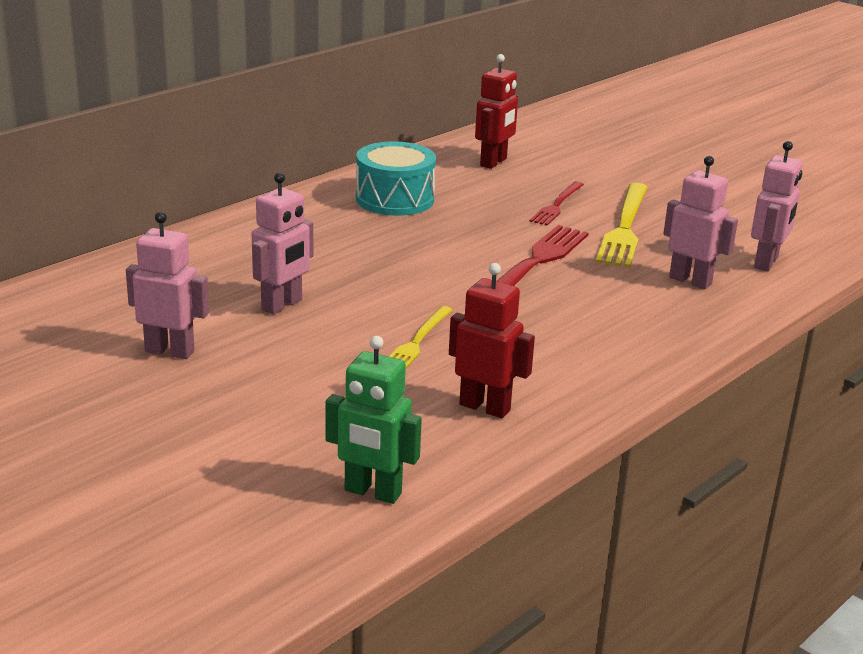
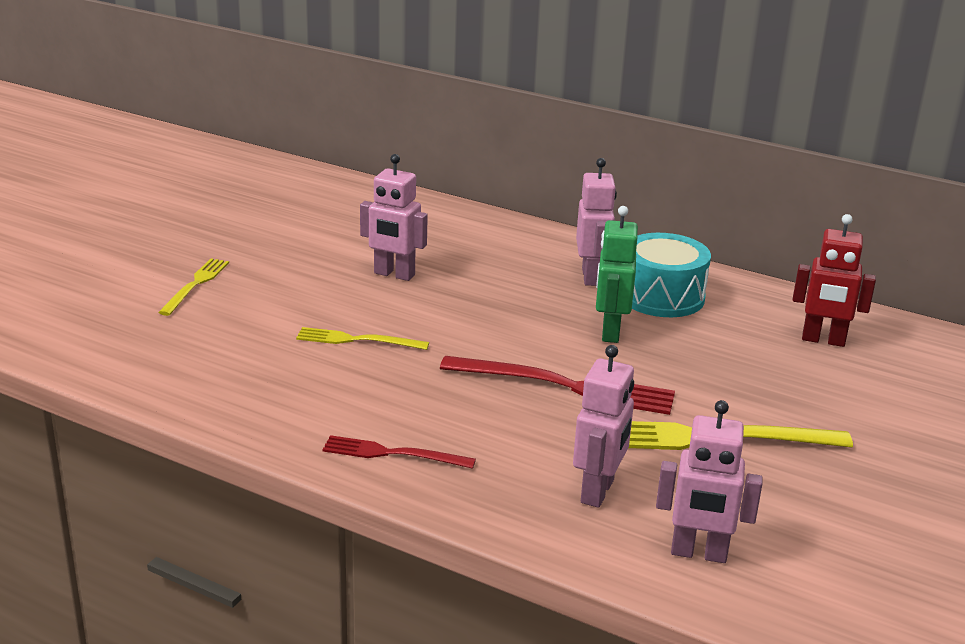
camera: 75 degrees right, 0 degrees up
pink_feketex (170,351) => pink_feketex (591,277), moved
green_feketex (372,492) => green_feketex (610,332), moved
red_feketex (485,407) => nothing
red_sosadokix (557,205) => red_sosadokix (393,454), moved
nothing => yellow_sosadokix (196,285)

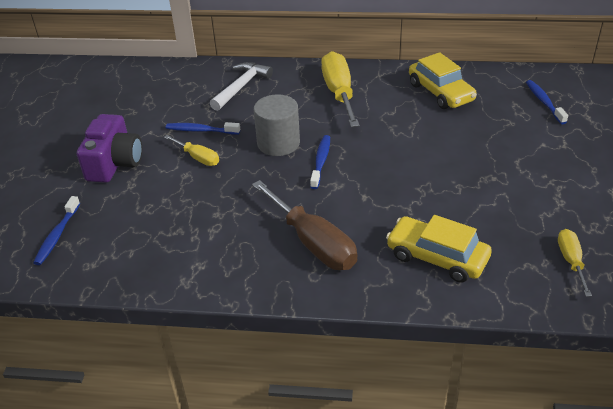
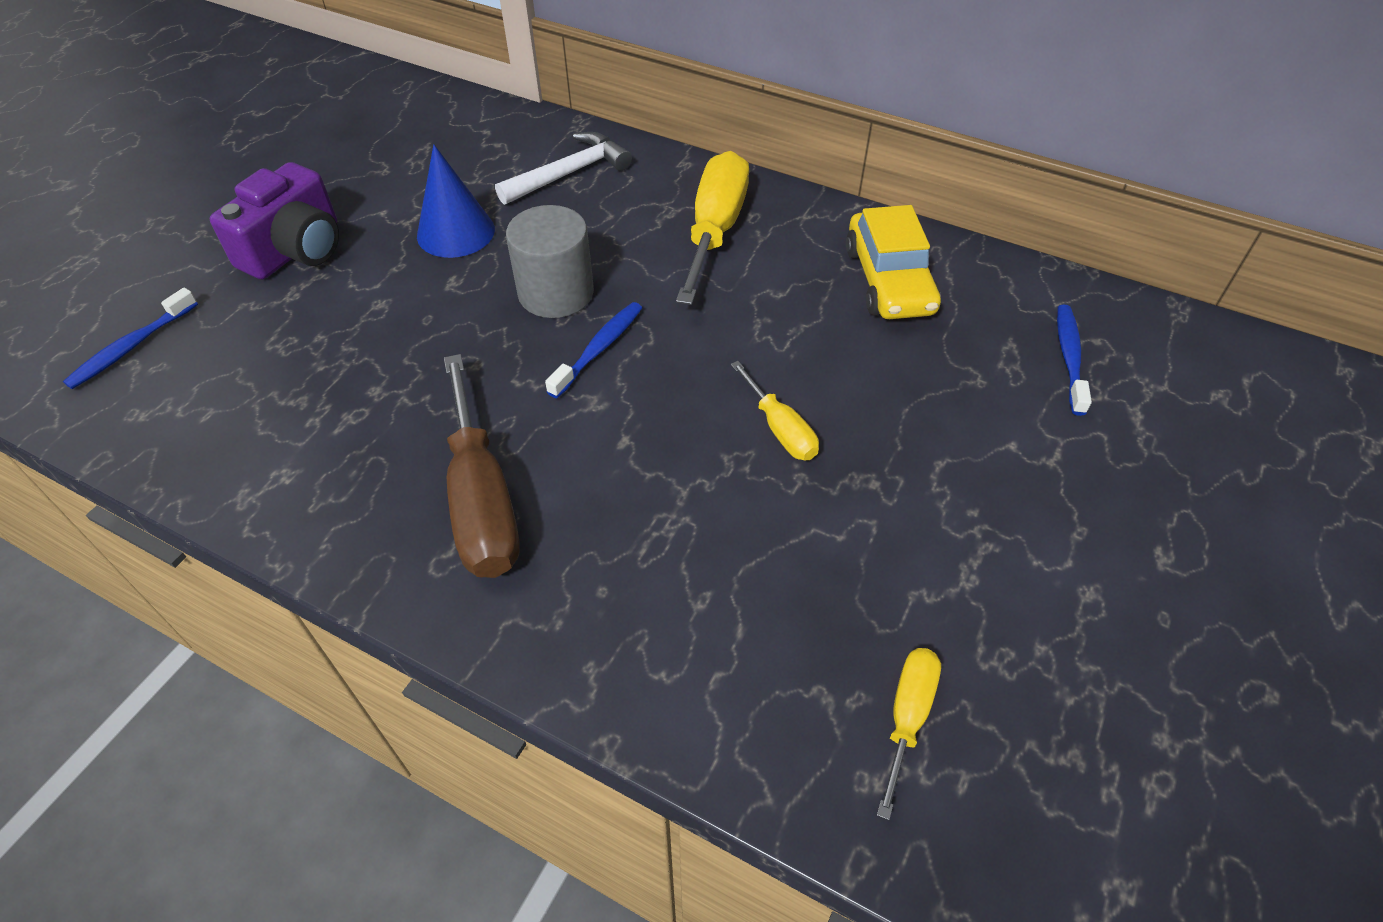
camera: 20 degrees right, 10 degrees up
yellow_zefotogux (198,158) => yellow_zefotogux (780,429), moved
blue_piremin (200,130) => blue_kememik (456,232)
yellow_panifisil (437,257) => nothing

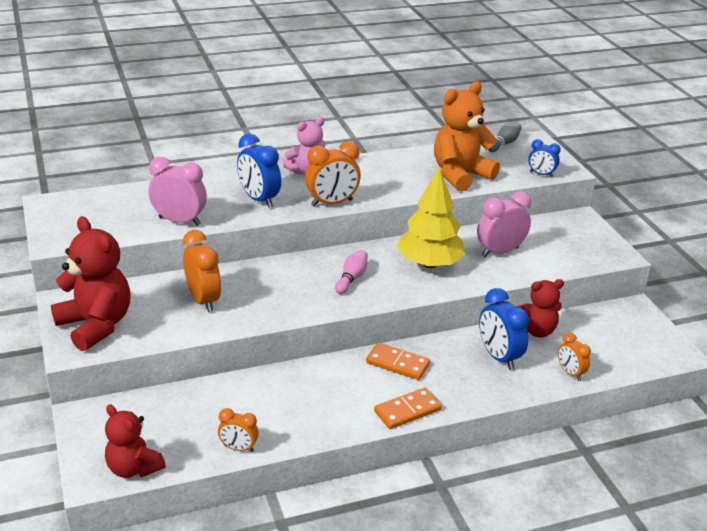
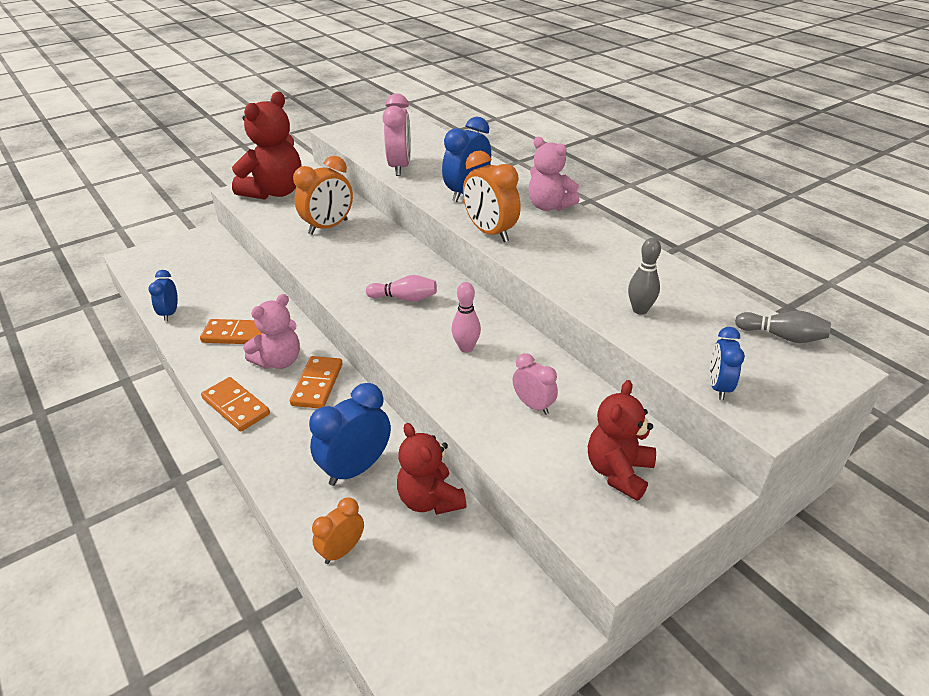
camera: 75 degrees right, 5 degrees up
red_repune (133,468) => red_repune (618,472), moved
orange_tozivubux (238,448) => blue_tozivubux (170,313)
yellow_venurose (429,264) => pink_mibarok (466,348)
orange_repune (460,175) => grey_mibarok (640,310)
pink_tozivubux (500,252) => pink_tozivubux (533,405), x0.59
nothing => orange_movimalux (236,335)
nothing => pink_repune (279,361)

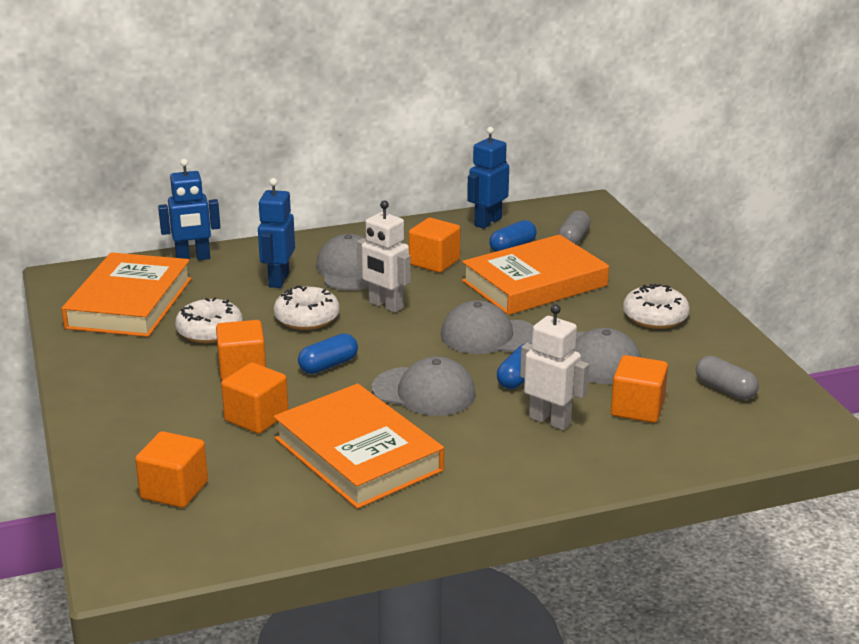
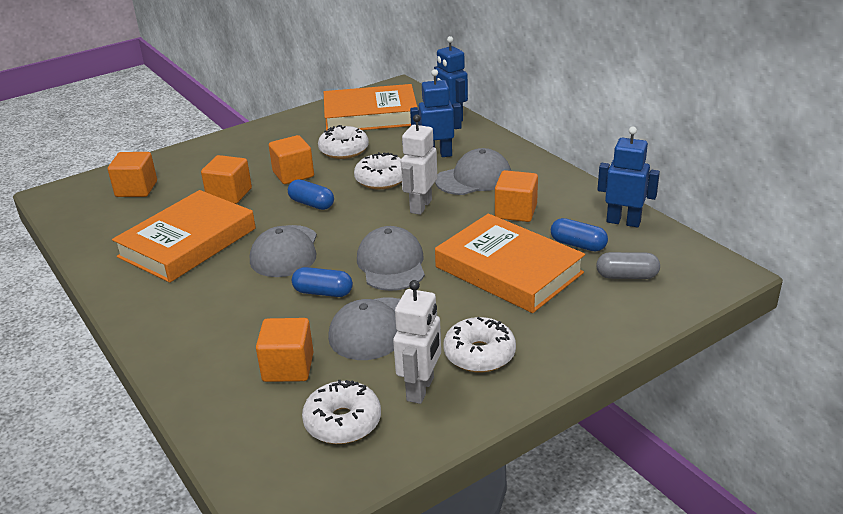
camera: 75 degrees right, 5 degrees up
white_feketex (550,420) => white_feketex (421,389), moved
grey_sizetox (725,389) => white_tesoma (343,422)

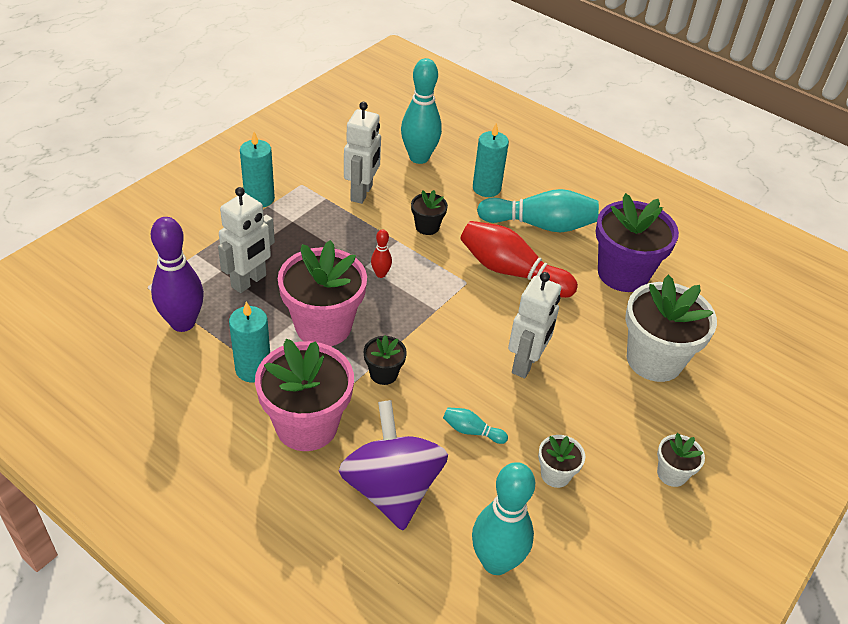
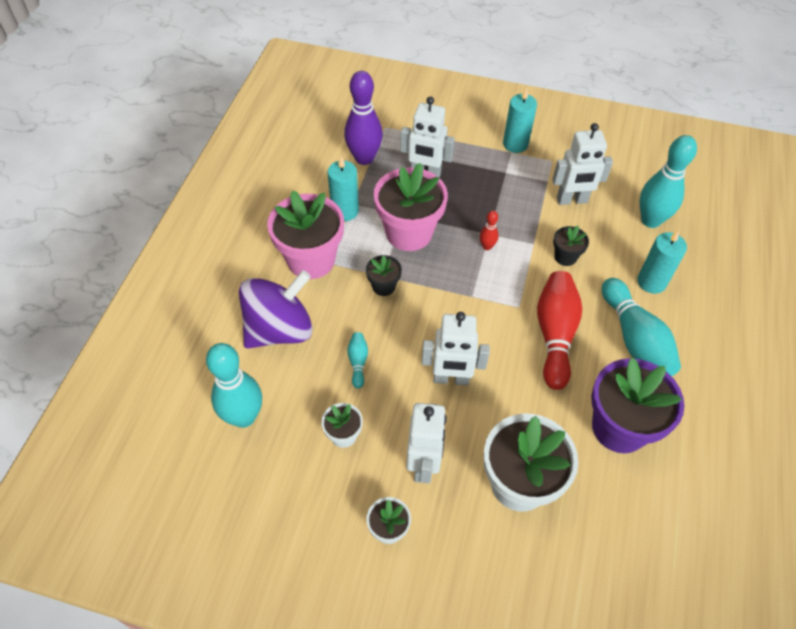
camera: 70 degrees right, 10 degrees up
nothing => white_feketex (423,465)

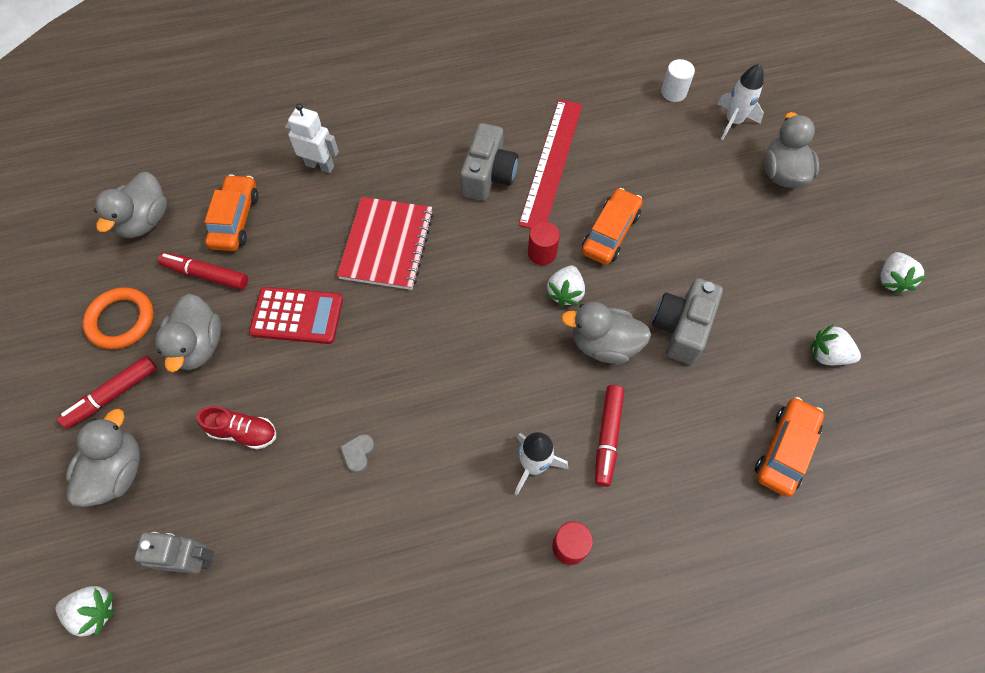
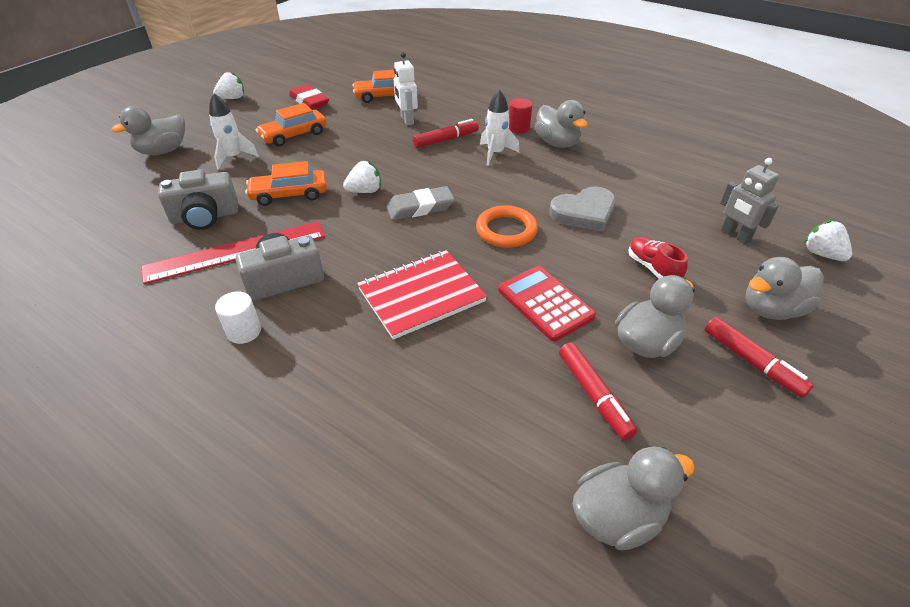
camera: 130 degrees left, 20 degrees down
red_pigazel (113,395) => red_pigazel (752,362), 45 degrees clockwise
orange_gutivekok (121,320) => orange_gutivekok (506,230), moved
orange_panifisil (235,220) => orange_panifisil (294,135), moved
white_feketex (320,165) => white_feketex (407,120), moved
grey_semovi (358,453) => grey_semovi (584,213), x2.22
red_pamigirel (542,253) => nothing
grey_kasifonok (604,344) => grey_kasifonok (557,143), moved
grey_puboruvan (681,328) => grey_puboruvan (205,216), moved
white_pamigirel (673,92) => white_pamigirel (244,331), moved
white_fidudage (733,122) => white_fidudage (233,157), moved
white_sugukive (827,355) => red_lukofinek (309,101)
nothing => grey_lukofinek (420,207)

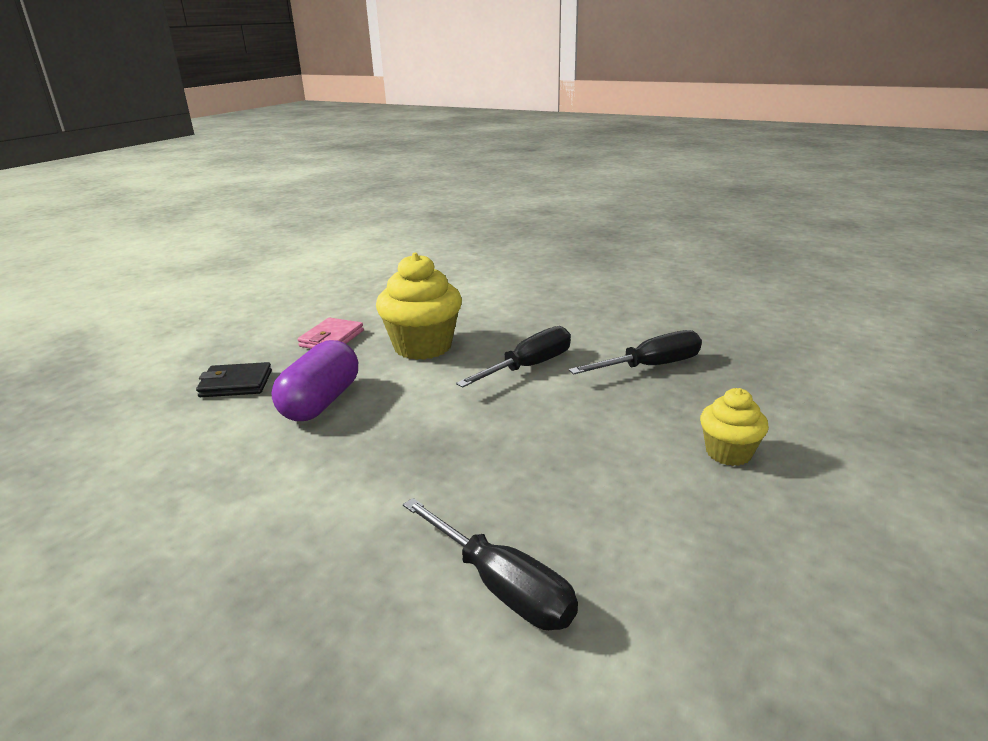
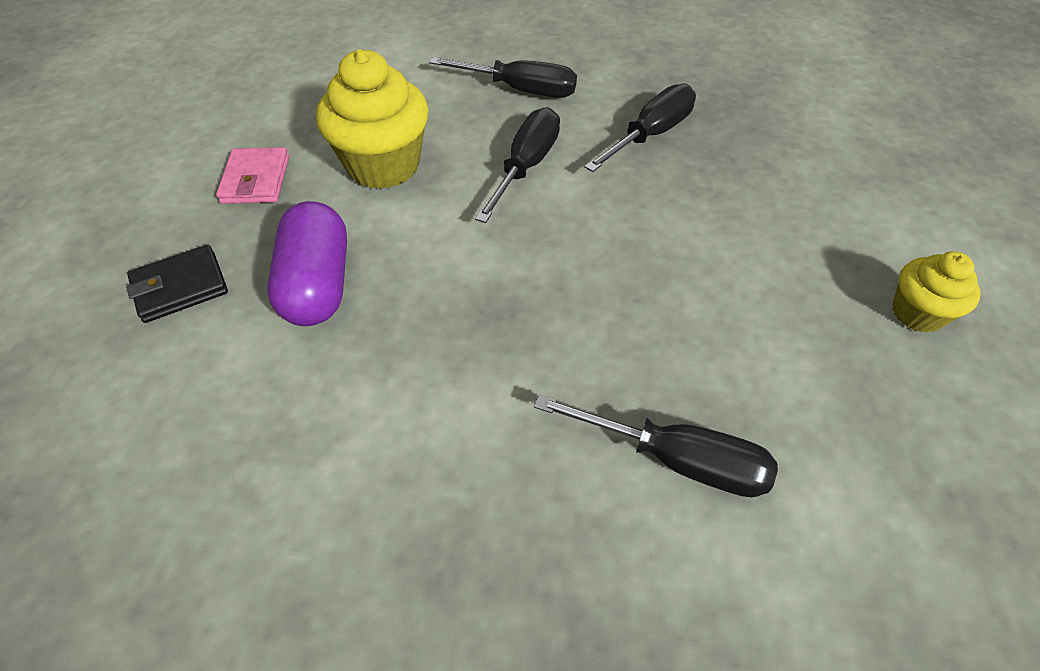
camera: 25 degrees left, 25 degrees up
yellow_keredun (728,453) => yellow_keredun (917,313), moved
nothing => black_zefotogux (520,90)

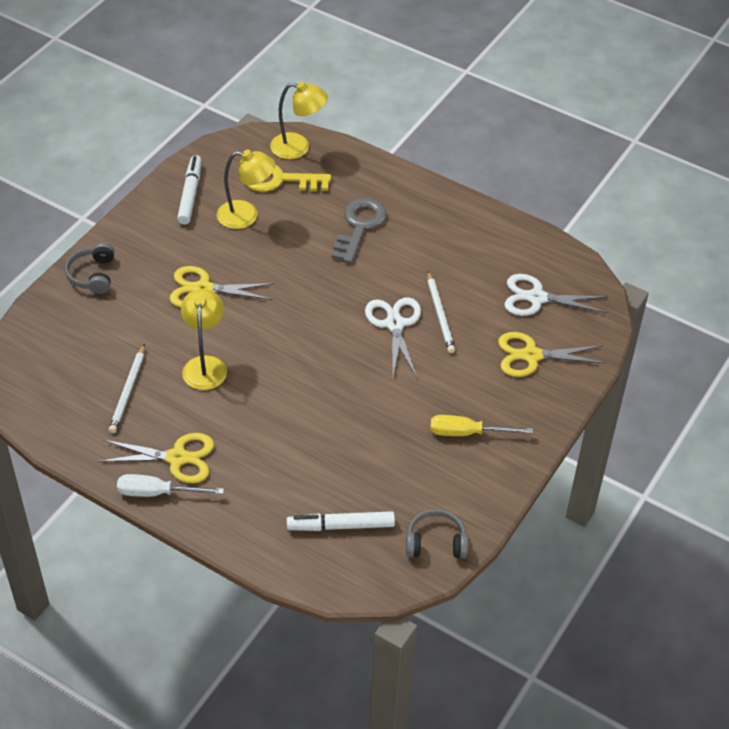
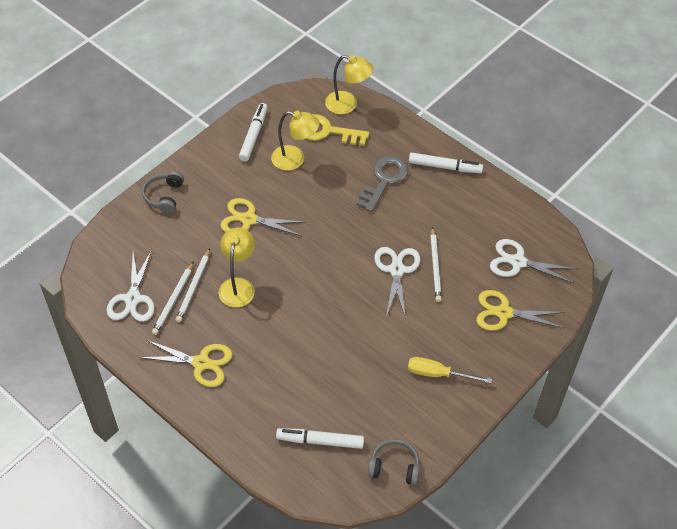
camera: 10 degrees right, 5 degrees up
white_zefotogux (157,493) => nothing
nothing => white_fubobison (133,299)
nothing => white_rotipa (194,287)
nothing => white_pigazel (445,167)

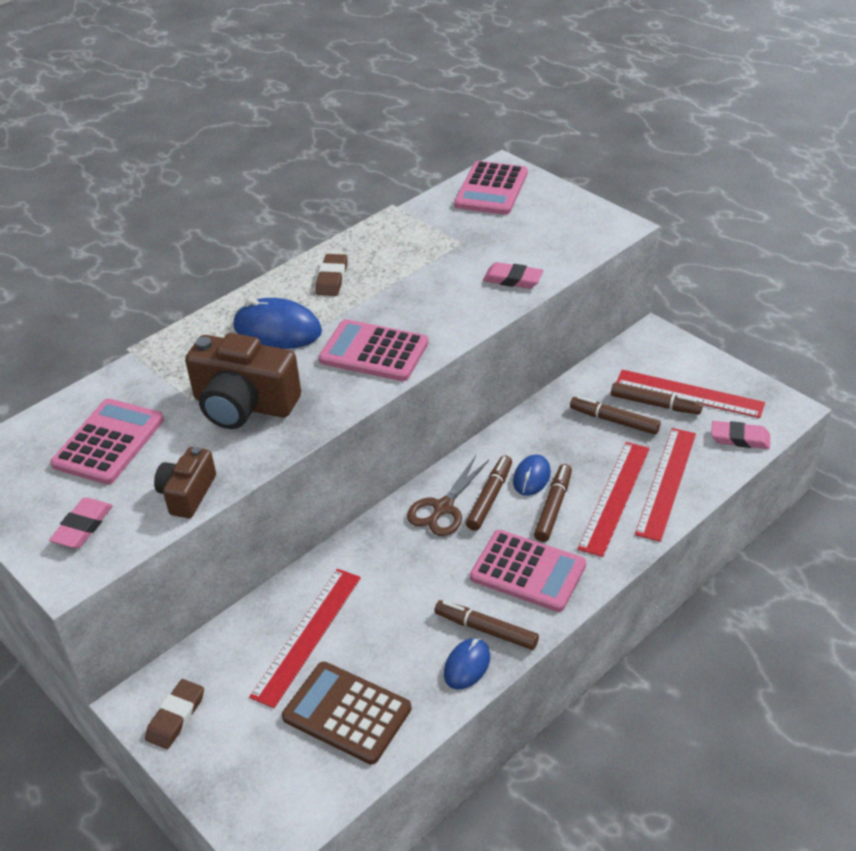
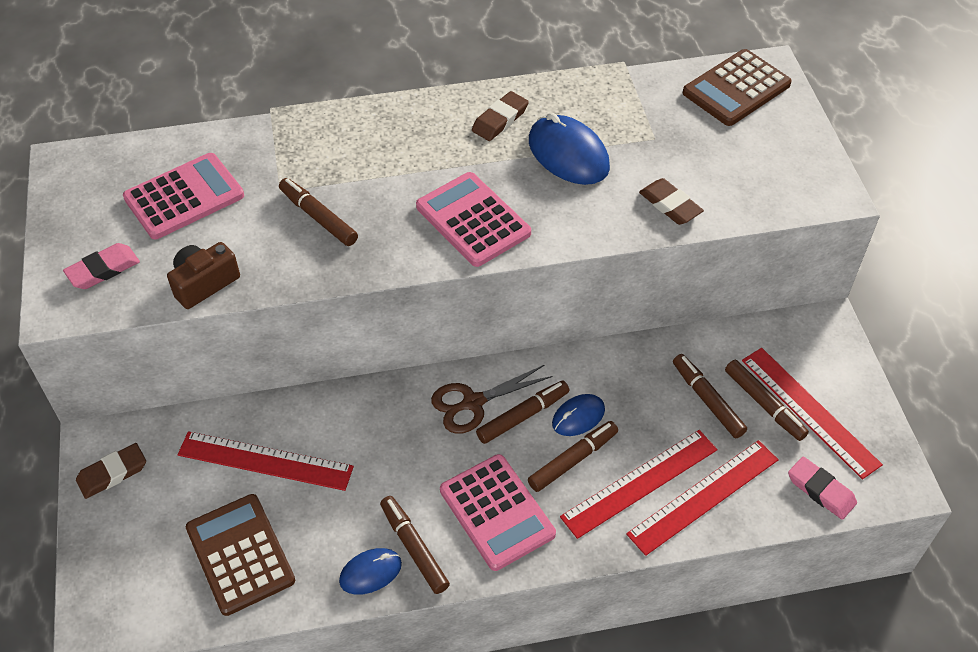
camera: 30 degrees right, 10 degrees up
brown_puboruvan (244,405) => brown_pigazel (318,217)
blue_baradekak (277,329) => blue_baradekak (568,154), moved
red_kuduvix (307,635) => red_kuduvix (265,461), 45 degrees clockwise
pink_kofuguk (491,189) => brown_kofuguk (736,89)
pink_lukofinek (513,279) => brown_lukofinek (670,205)

